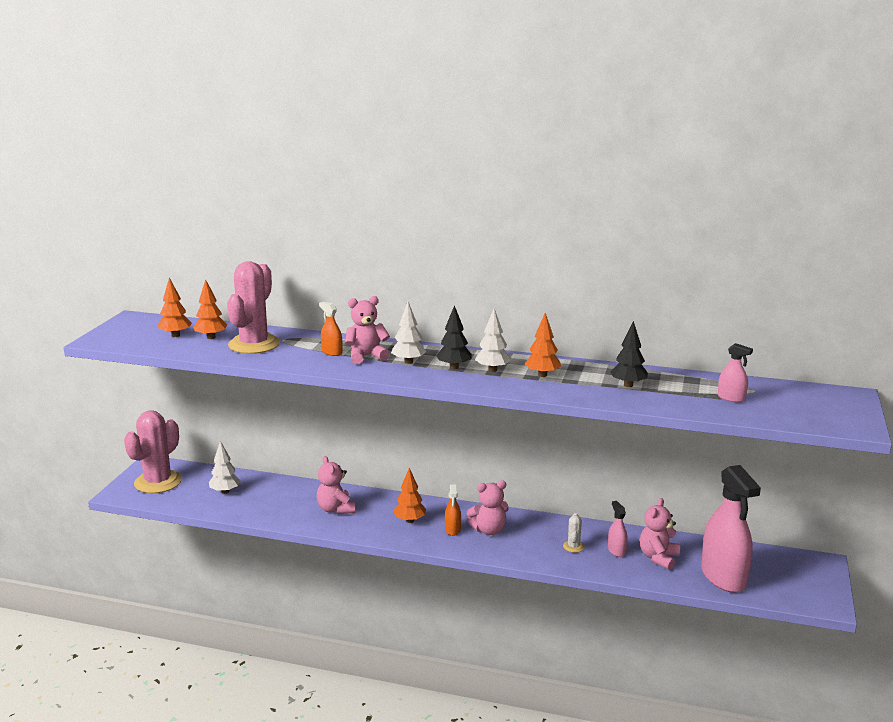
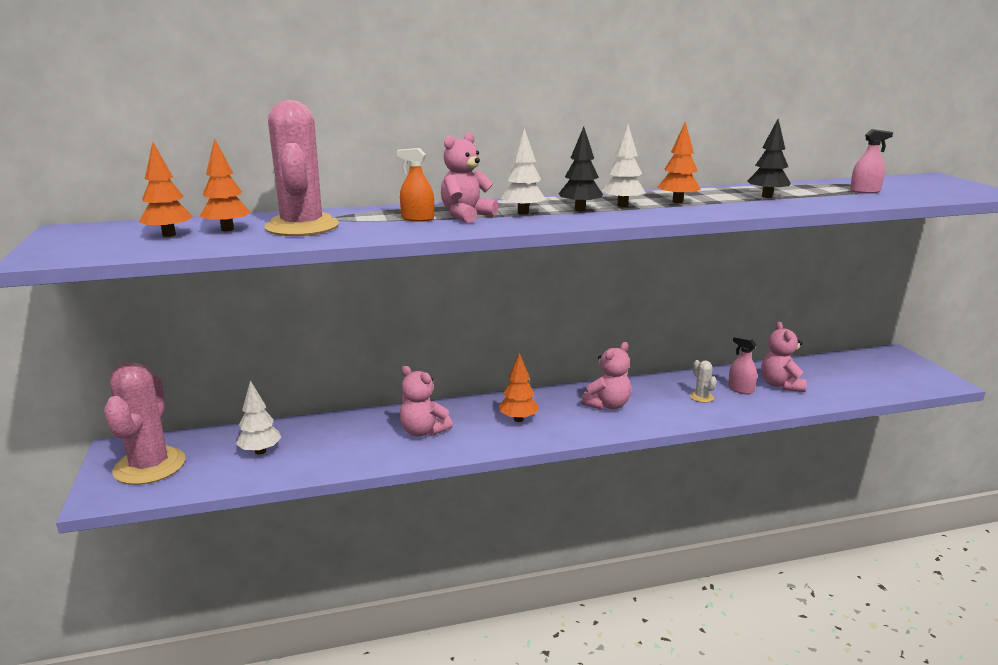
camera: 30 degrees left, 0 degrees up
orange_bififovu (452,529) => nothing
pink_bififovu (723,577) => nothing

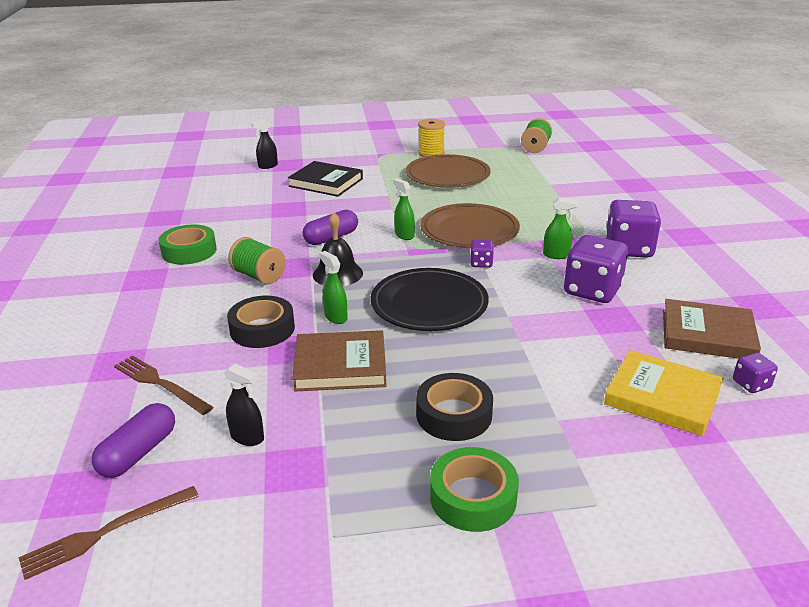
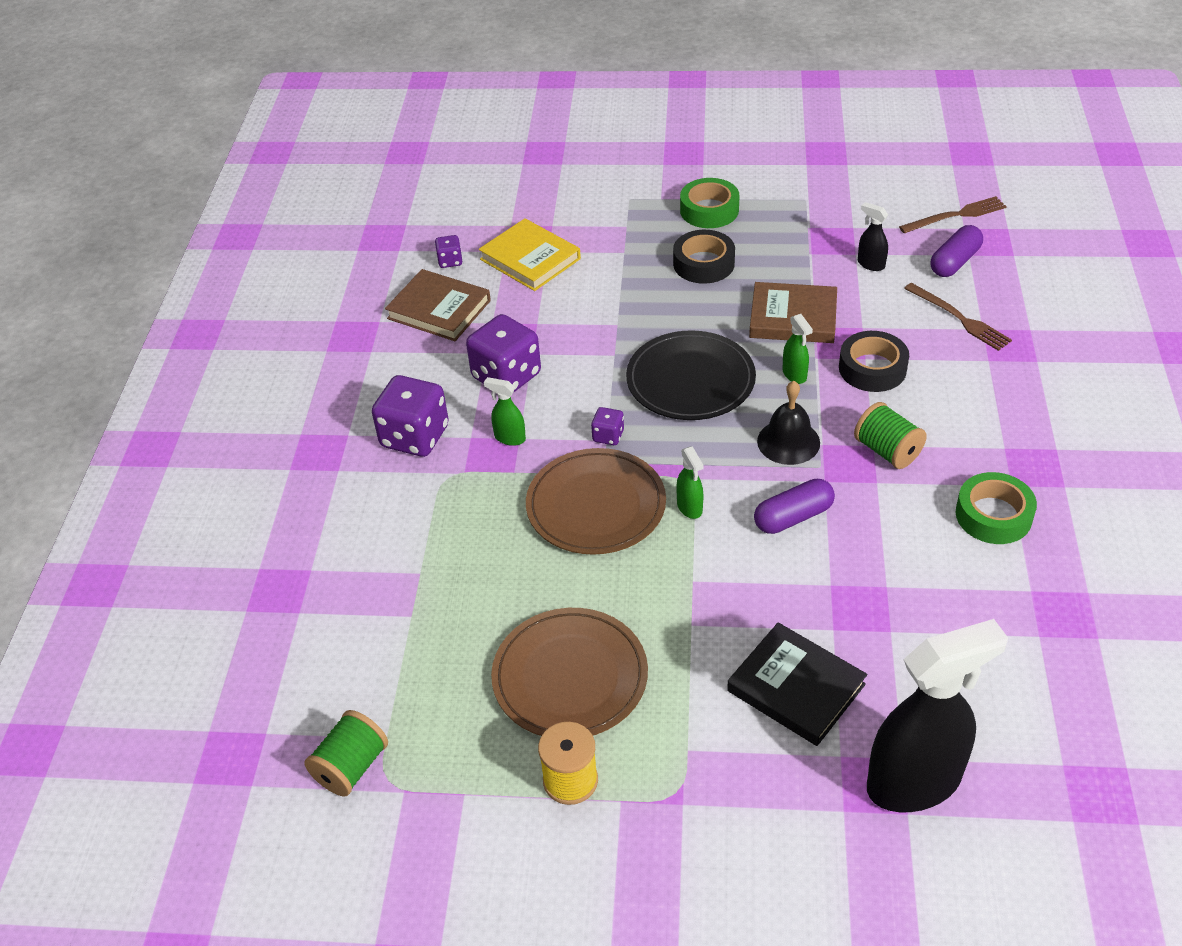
camera: 165 degrees left, 15 degrees up
black_bififovu (267,166) => black_bififovu (914,782), x2.40

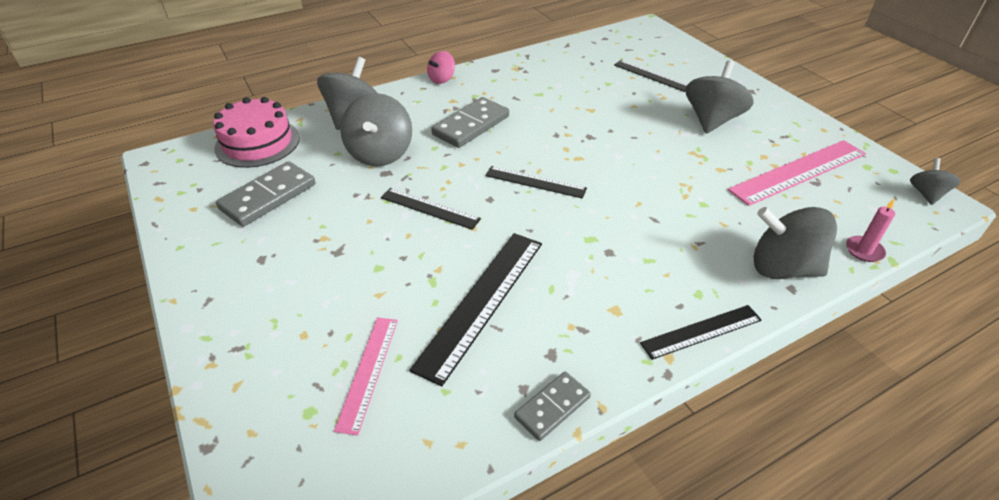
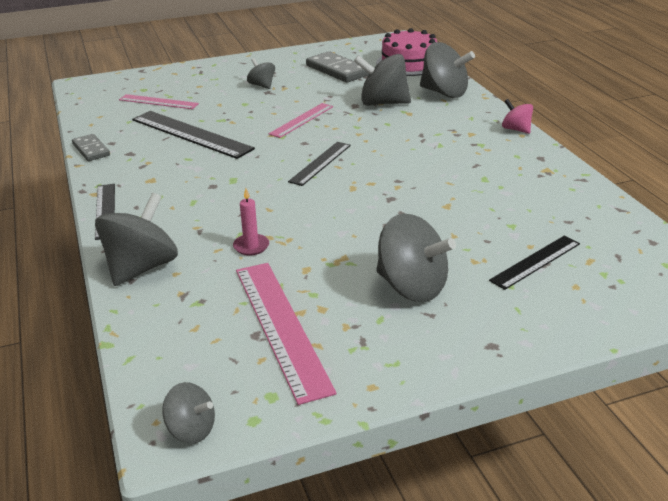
camera: 100 degrees right, 10 degrees down
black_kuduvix (429,208) => pink_kuduvix (301,120)
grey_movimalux (471,125) => nothing
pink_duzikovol (864,250) => pink_duzikovol (251,246), moved
nothing => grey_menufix (262,85)

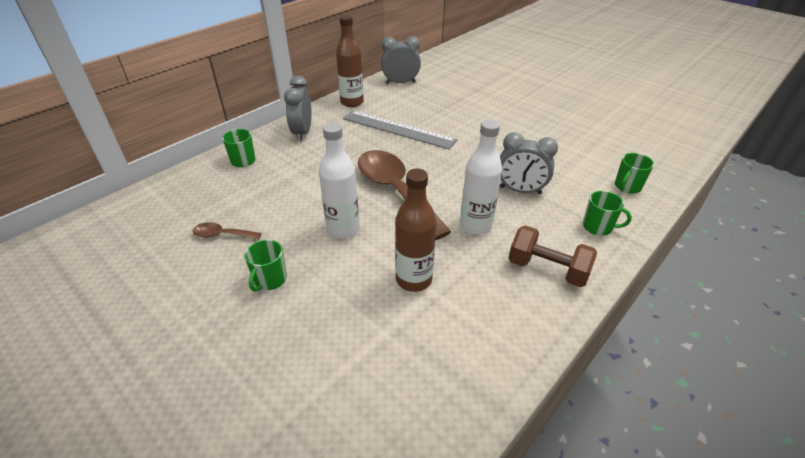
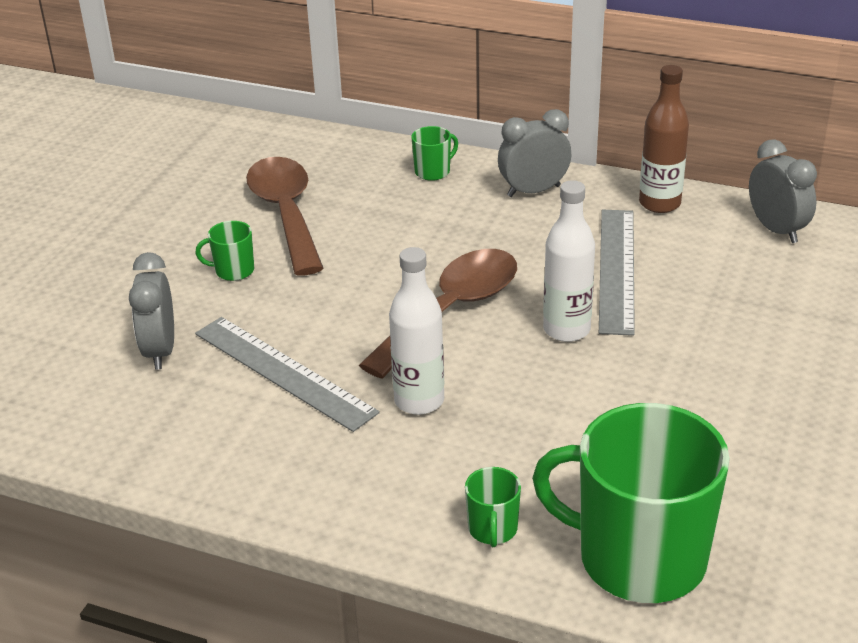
camera: 70 degrees right, 5 degrees down
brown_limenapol (222,235) => brown_limenapol (286,213), x2.33
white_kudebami (343,229) => white_kudebami (566,329), moved
brown_kudebami (414,279) => grey_kuduvix (284,372)
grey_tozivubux (520,190) => grey_tozivubux (160,351), moved
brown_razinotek (547,269) => nothing
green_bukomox (627,187) => green_bukomox (638,558), x2.45

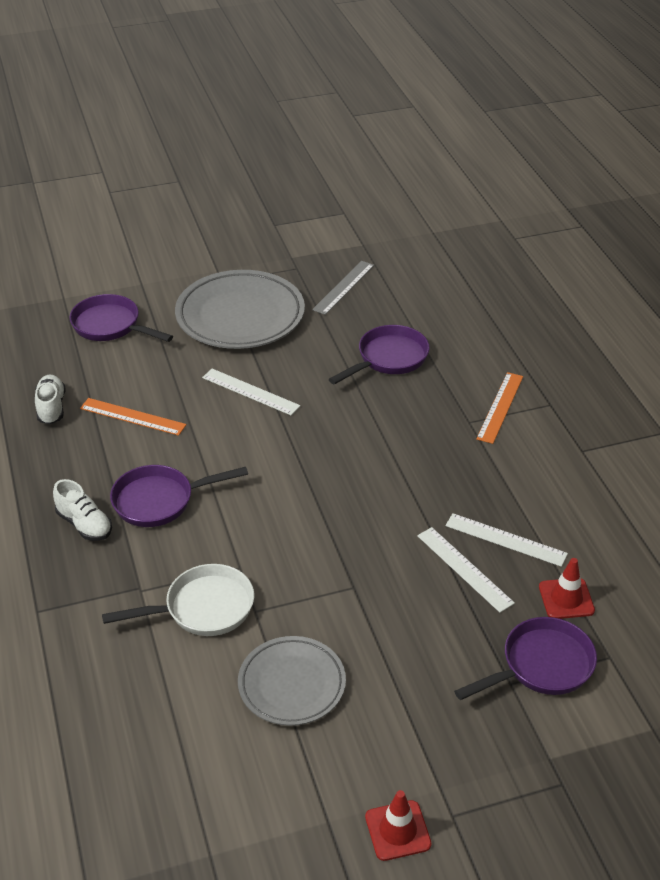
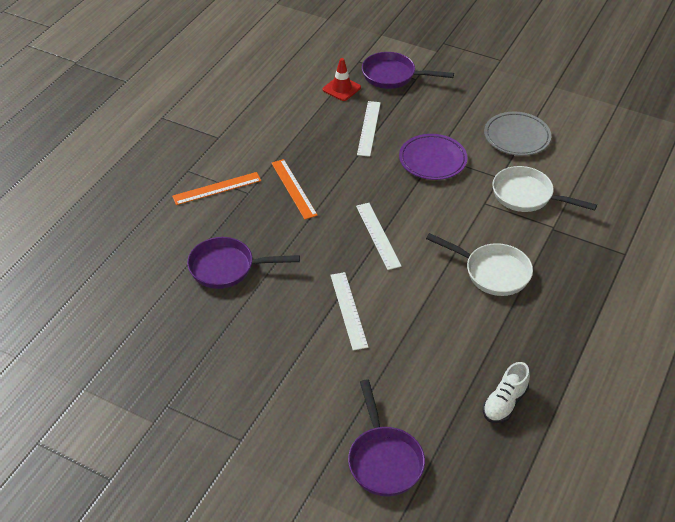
camera: 135 degrees left, 5 degrees up
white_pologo (84,524) => nothing
orange_kuduvix (132,416) => orange_kuduvix (293,188), moved
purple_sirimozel (160,501) => white_sirimozel (492,272)
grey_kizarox (240,316) => nothing
grey_kuduvix (343,287) => nothing
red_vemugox (397,830) => nothing
white_kuduvix (505,539) => white_kuduvix (378,235), moved
nothing => purple_kizarox (432,160)

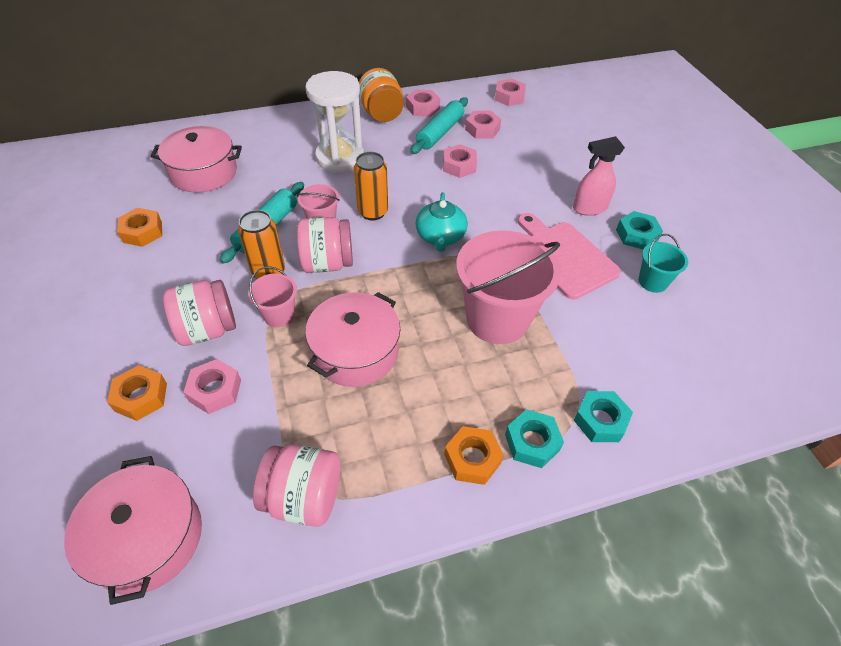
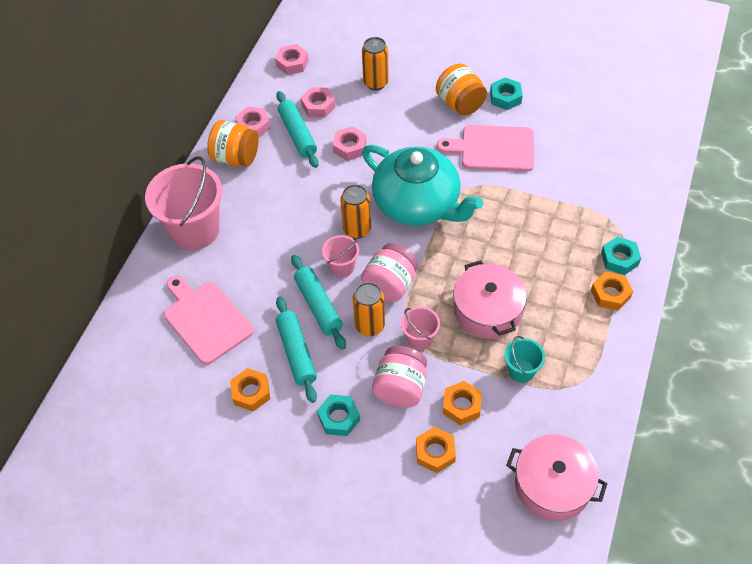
camera: 50 degrees left, 5 degrees up
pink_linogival (203,172) => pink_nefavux (205,319)
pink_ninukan (215,390) => orange_ninukan (461,405)
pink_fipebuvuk (304,497) => nothing
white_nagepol (340,158) => nothing
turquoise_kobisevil (440,236) => turquoise_kobisevil (418,204), x1.94
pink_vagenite (497,319) => pink_vagenite (195,230), moved
pink_bififovu (589,208) => orange_fipebuvuk (460,104)
turquoise_ninukan (600,420) => turquoise_ninukan (339,418), moved
turquoise_vagenite (652,282) => turquoise_vagenite (521,371), moved
nothing => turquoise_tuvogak (296,353)
nothing => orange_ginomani (376,83)

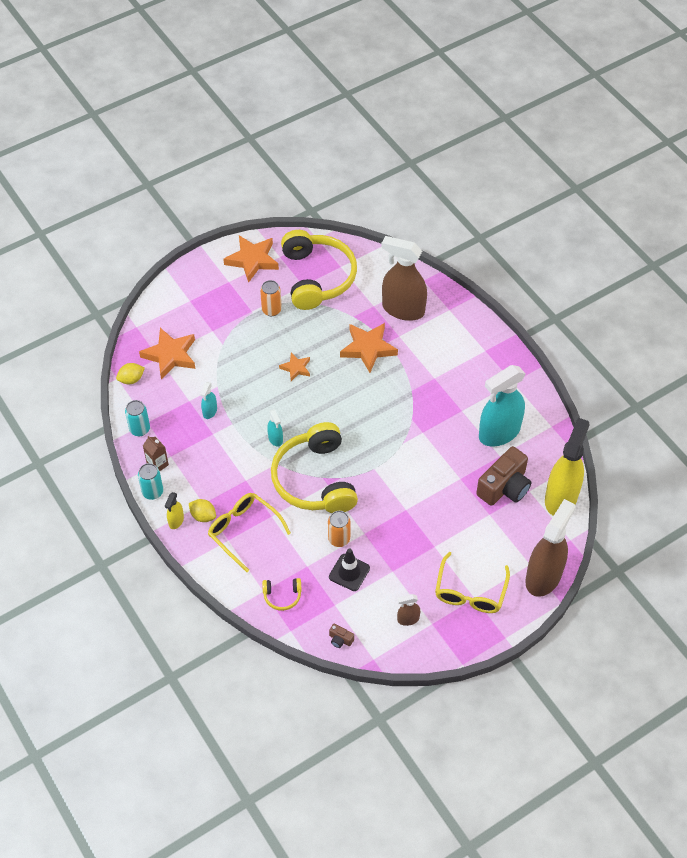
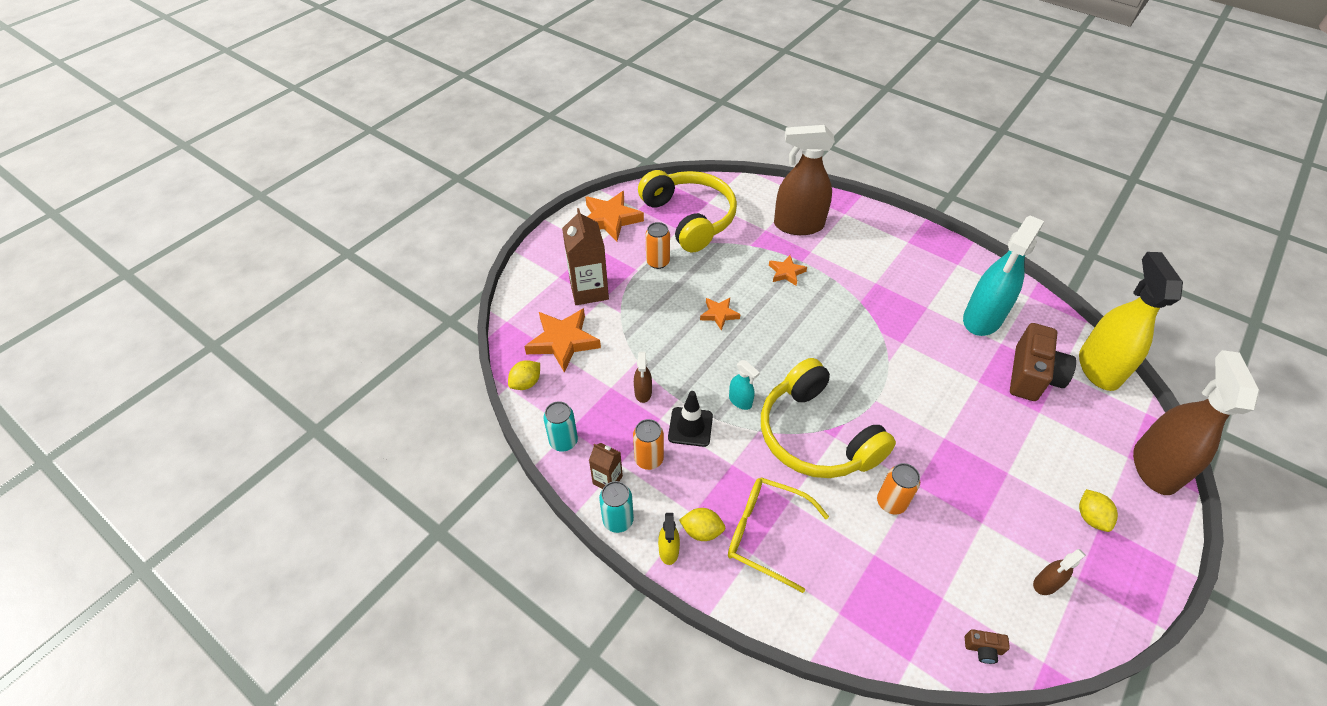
camera: 20 degrees left, 5 degrees down
turquoise_bififovu (210,411) => brown_bififovu (643,392)
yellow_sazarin (282,596) => nothing
black_vemugox (349,572) => black_vemugox (690,427), moved
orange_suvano (368,348) => orange_suvano (786,272), x0.56
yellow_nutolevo (470,592) => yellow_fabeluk (1090,517)
nothing => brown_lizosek (589,290)
nothing => orange_ginomani (649,459)

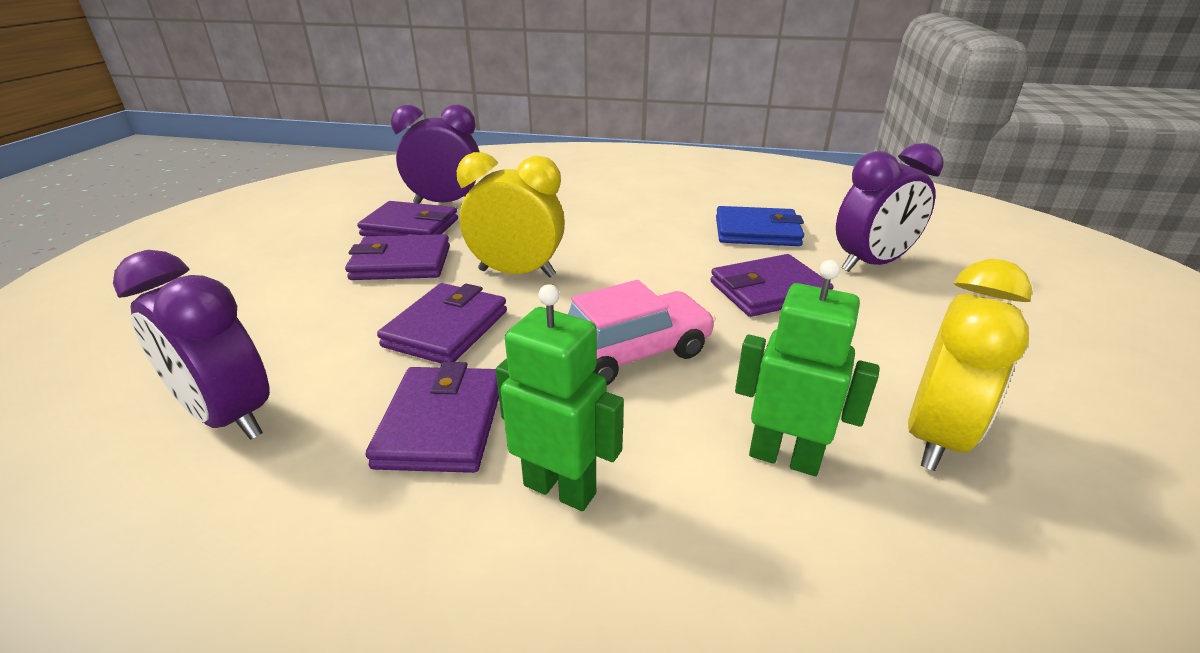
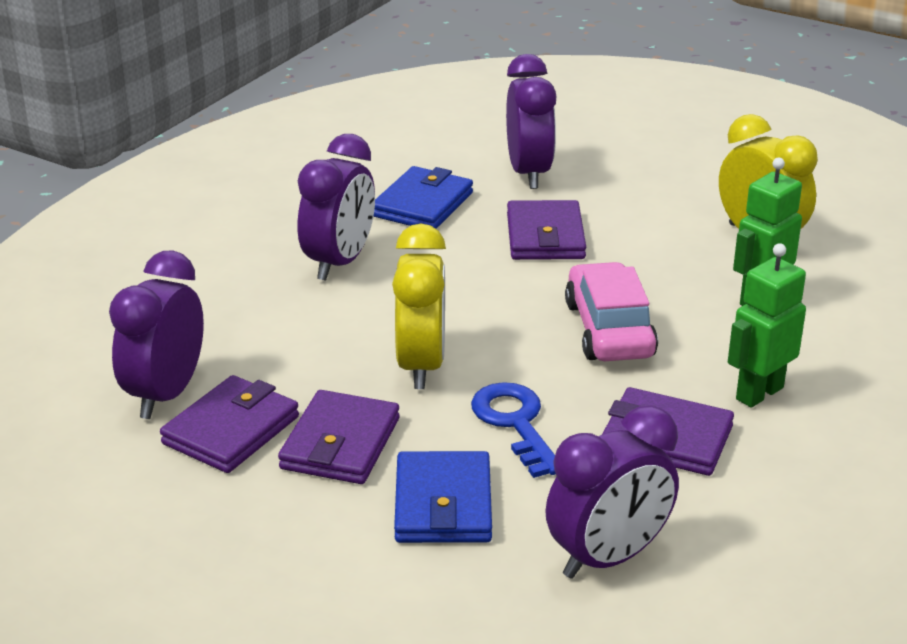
camera: 70 degrees left, 0 degrees up
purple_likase (446,328) => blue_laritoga (515,423)
yellow_tozivubux (517,273) => yellow_tozivubux (421,365), 150 degrees clockwise
nothing => purple_tozivubux (339,262)
nothing => blue_likase (443,504)

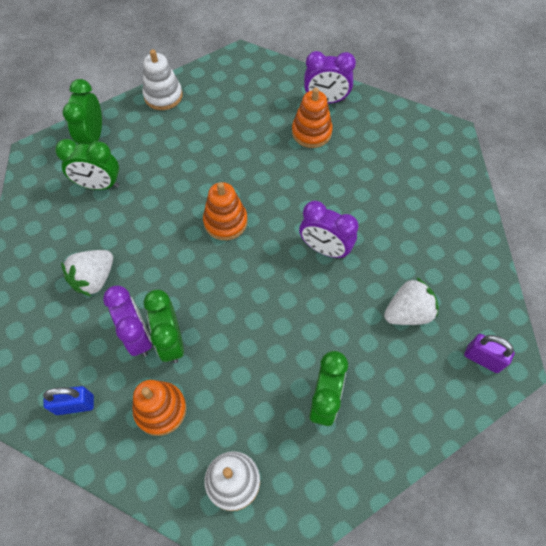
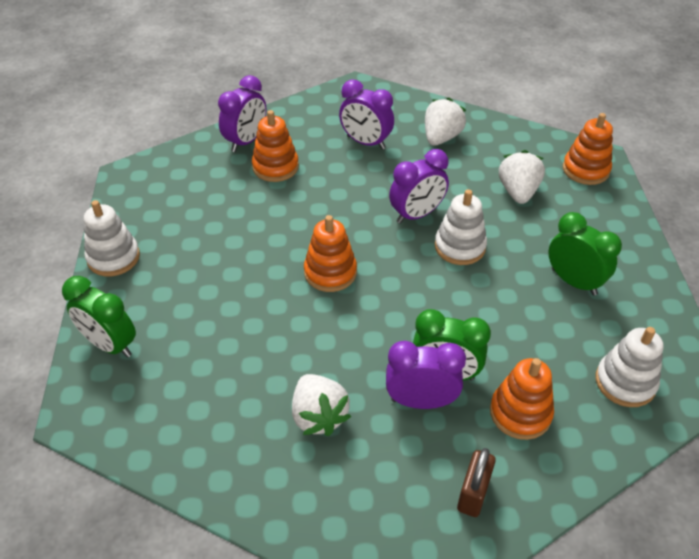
camera: 60 degrees left, 15 degrees down
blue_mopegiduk (75,405) => brown_mopegiduk (473,494)
green_tozivubux (99,185) => nothing
purple_mopegiduk (482,358) => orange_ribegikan (585,170)
nothing => purple_tozivubux (365,142)
nothing => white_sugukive (441,137)
nothing => white_ribegikan (460,247)

